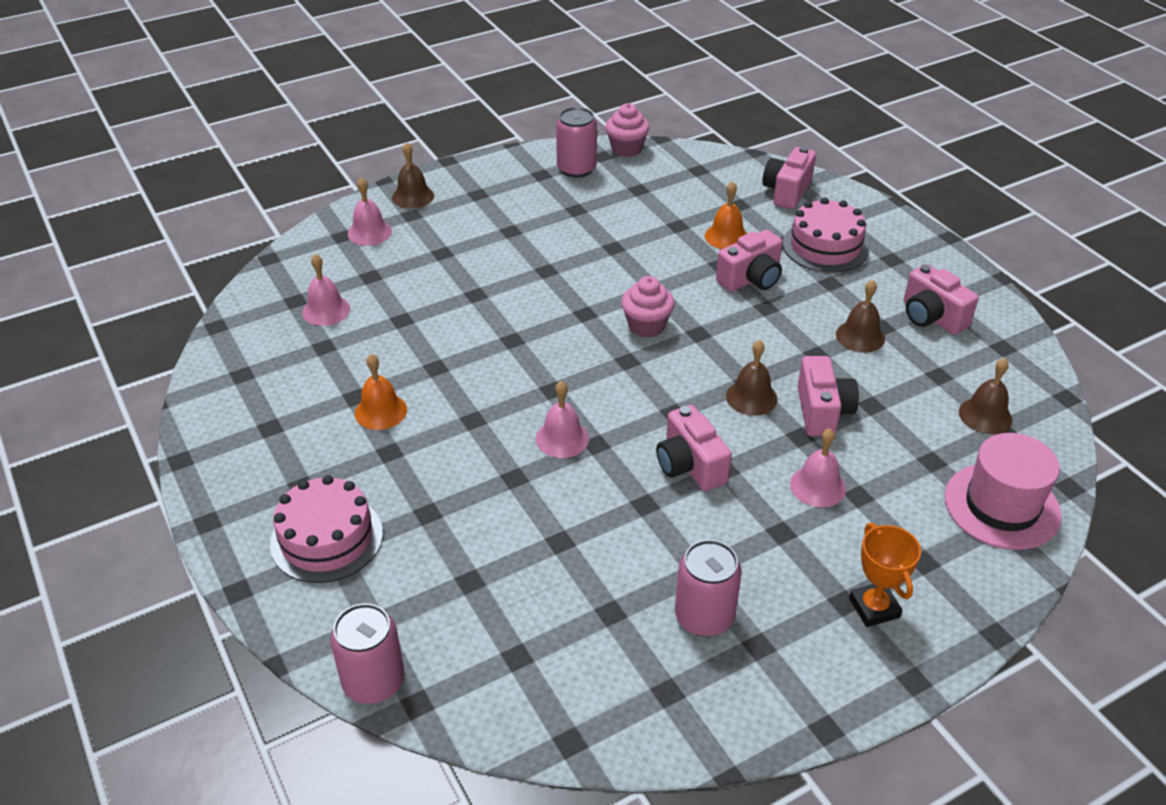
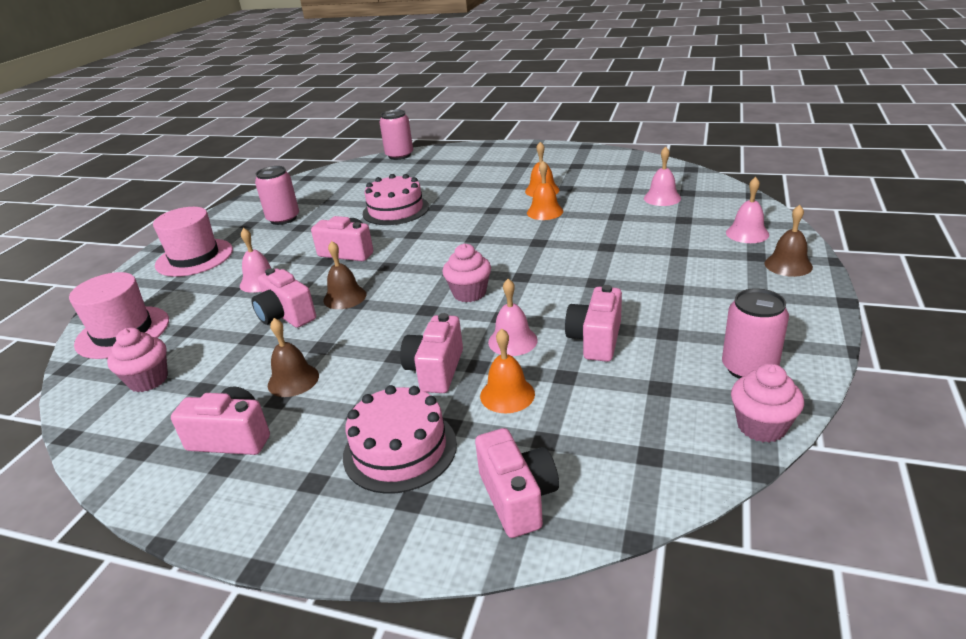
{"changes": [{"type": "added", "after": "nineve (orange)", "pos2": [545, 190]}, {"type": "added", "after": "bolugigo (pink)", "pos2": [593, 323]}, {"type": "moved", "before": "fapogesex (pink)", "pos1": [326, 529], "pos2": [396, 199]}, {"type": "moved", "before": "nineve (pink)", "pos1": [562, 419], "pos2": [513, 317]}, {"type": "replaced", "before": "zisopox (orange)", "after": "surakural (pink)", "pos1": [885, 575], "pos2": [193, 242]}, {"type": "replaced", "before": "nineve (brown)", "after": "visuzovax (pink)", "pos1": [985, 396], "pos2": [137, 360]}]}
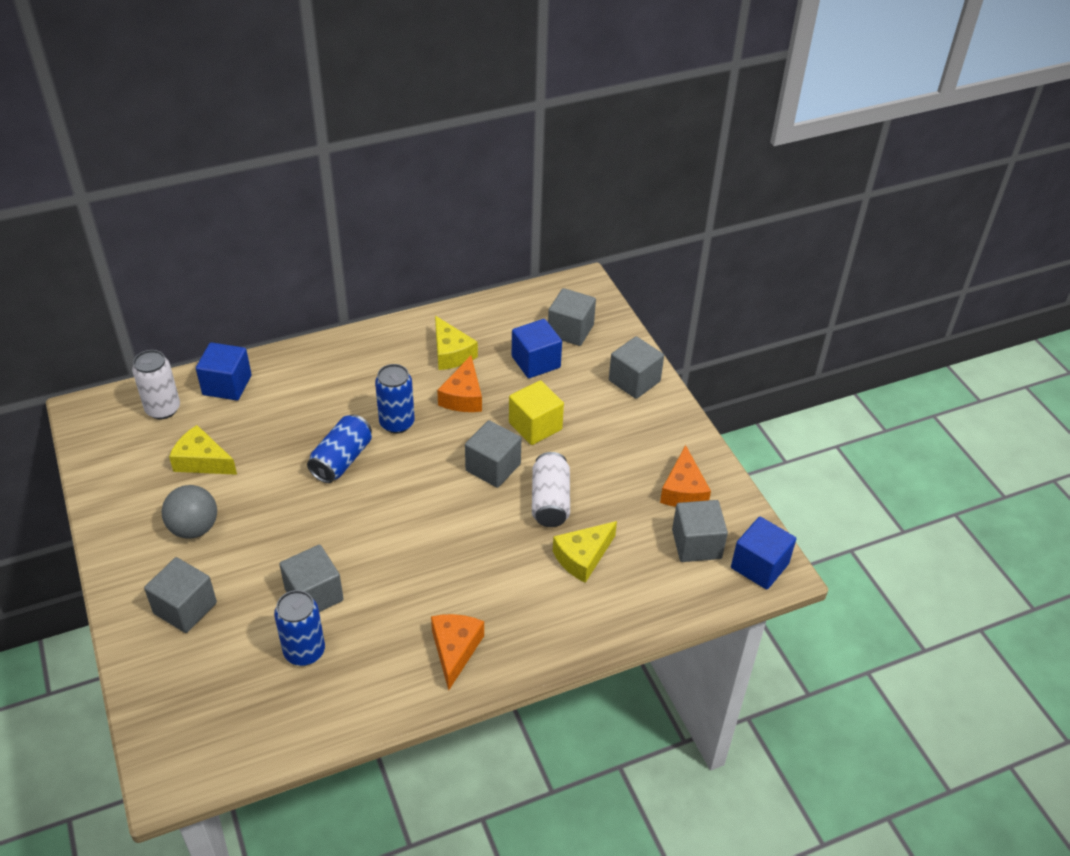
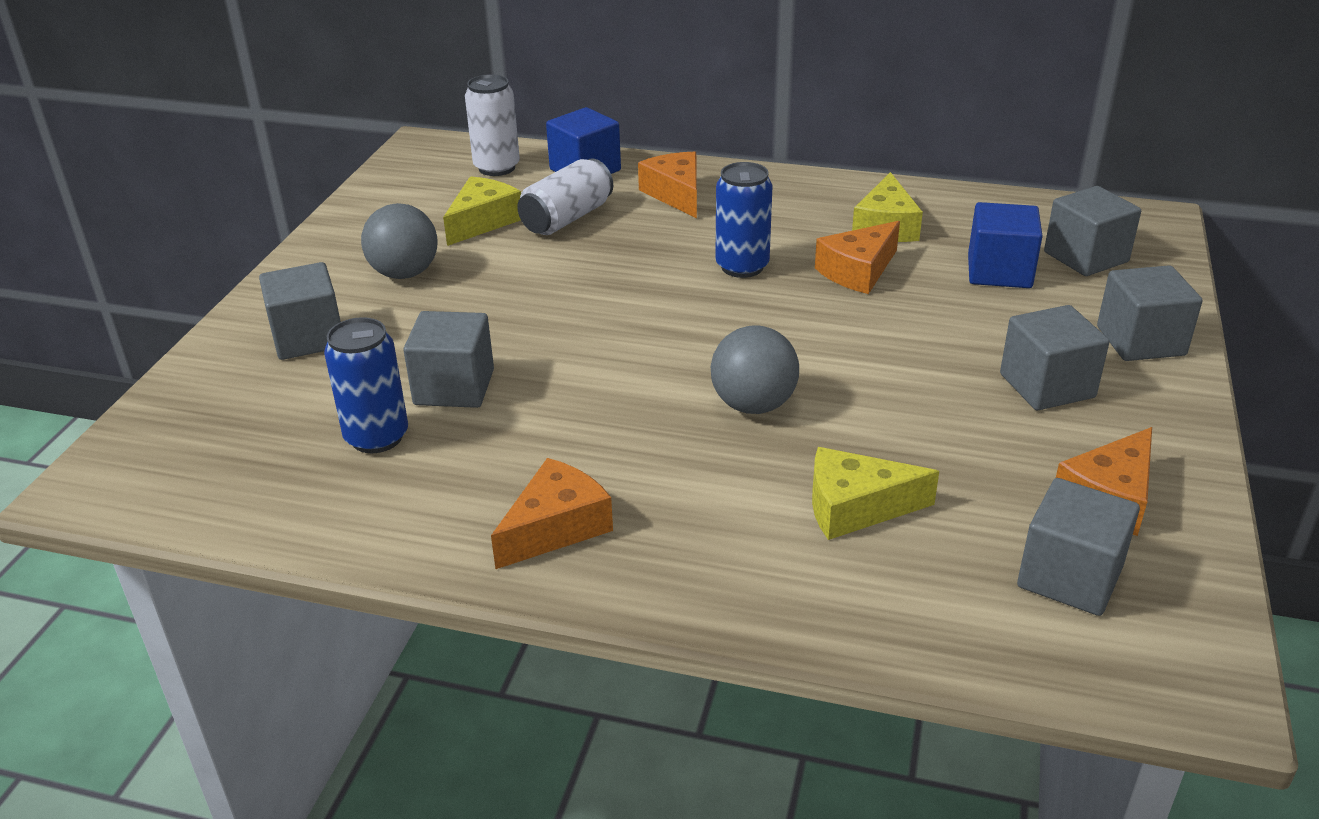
{"changes": [{"type": "removed", "before": "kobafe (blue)", "pos1": [339, 448]}, {"type": "removed", "before": "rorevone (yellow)", "pos1": [536, 412]}, {"type": "removed", "before": "rorevone (blue)", "pos1": [763, 553]}, {"type": "added", "after": "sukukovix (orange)", "pos2": [667, 185]}, {"type": "added", "after": "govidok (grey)", "pos2": [755, 370]}, {"type": "moved", "before": "rorevone (grey)", "pos1": [493, 454], "pos2": [1054, 357]}, {"type": "moved", "before": "kobafe (white)", "pos1": [551, 489], "pos2": [565, 196]}, {"type": "turned", "before": "sukukovix (yellow)", "pos1": [203, 450], "pos2": [482, 211], "turn": 60}]}
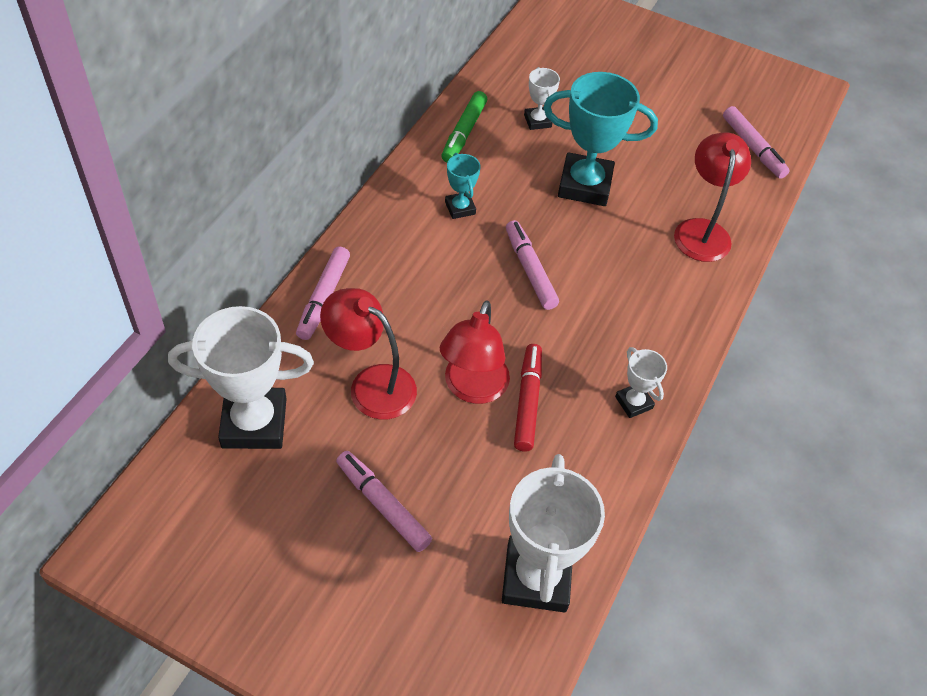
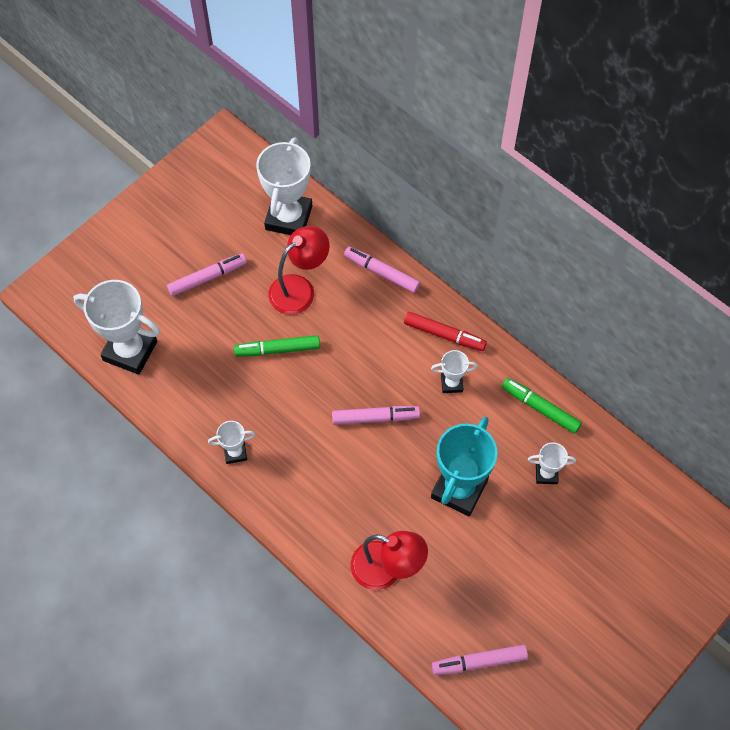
{"changes": [{"type": "moved", "before": "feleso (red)", "pos1": [528, 397], "pos2": [445, 331]}, {"type": "replaced", "before": "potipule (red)", "after": "feleso (green)", "pos1": [475, 352], "pos2": [277, 346]}, {"type": "recoloured", "before": "zisopox (turquoise)", "after": "zisopox (white)", "pos1": [462, 186], "pos2": [454, 371]}]}
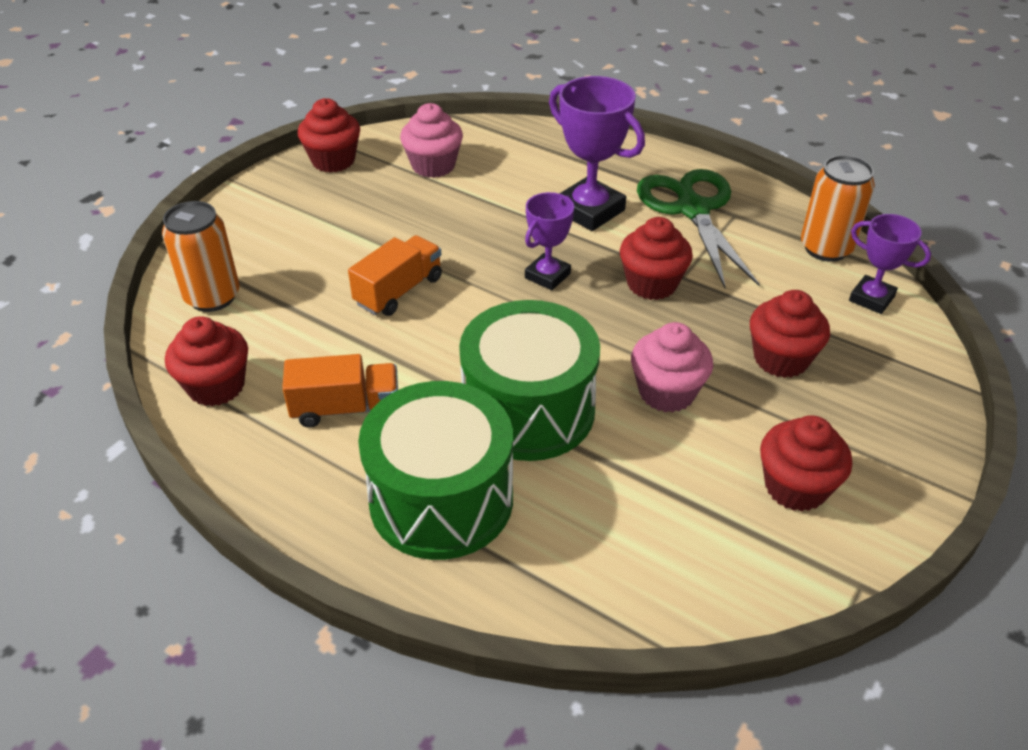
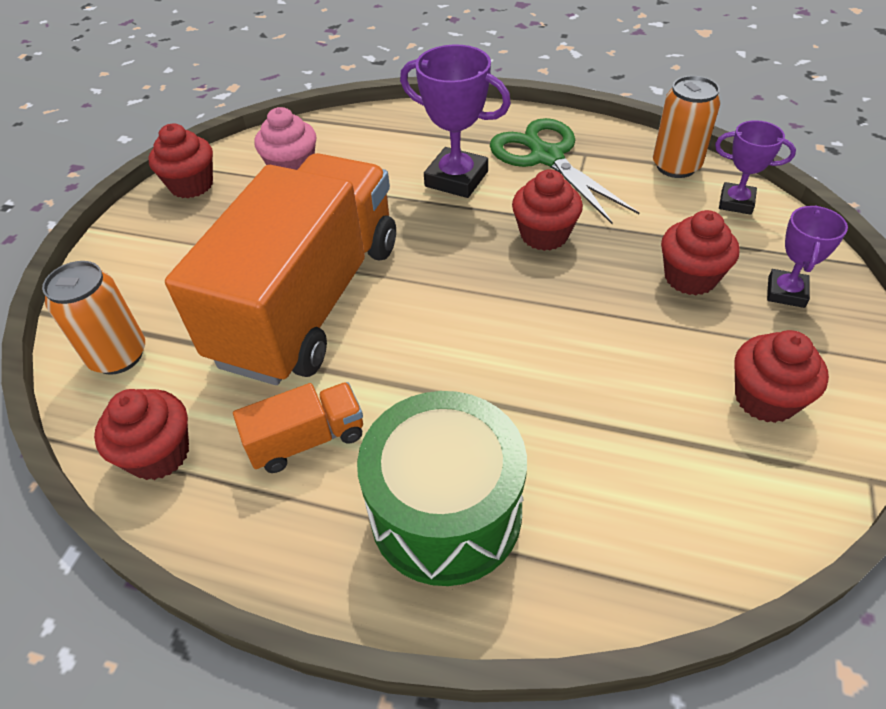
{"changes": [{"type": "removed", "before": "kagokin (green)", "pos1": [529, 380]}, {"type": "removed", "before": "visuzovax (pink)", "pos1": [672, 367]}, {"type": "moved", "before": "zisopox (purple)", "pos1": [549, 241], "pos2": [807, 256]}, {"type": "resized", "before": "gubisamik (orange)", "pos1": [395, 275], "pos2": [280, 269], "scale": 2.48}]}
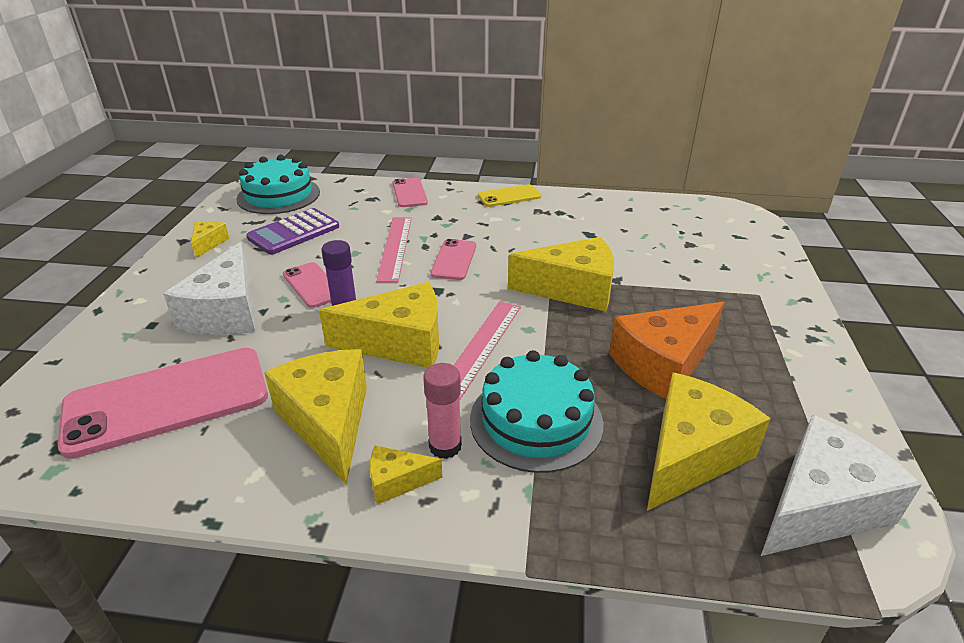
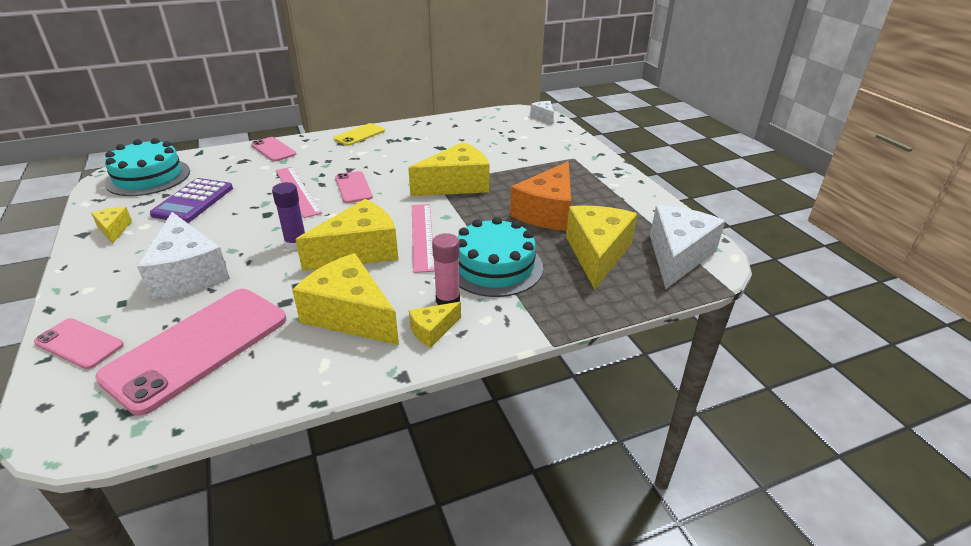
{"changes": [{"type": "added", "after": "sukukovix (white)", "pos2": [542, 112]}, {"type": "moved", "before": "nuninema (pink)", "pos1": [307, 285], "pos2": [79, 343]}]}
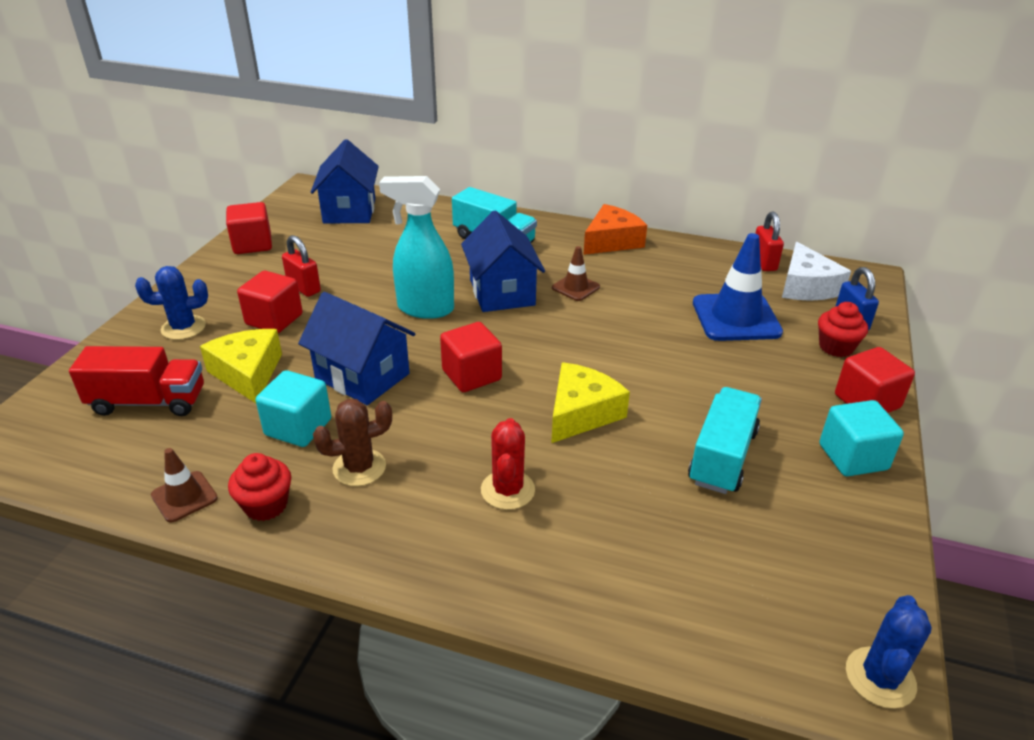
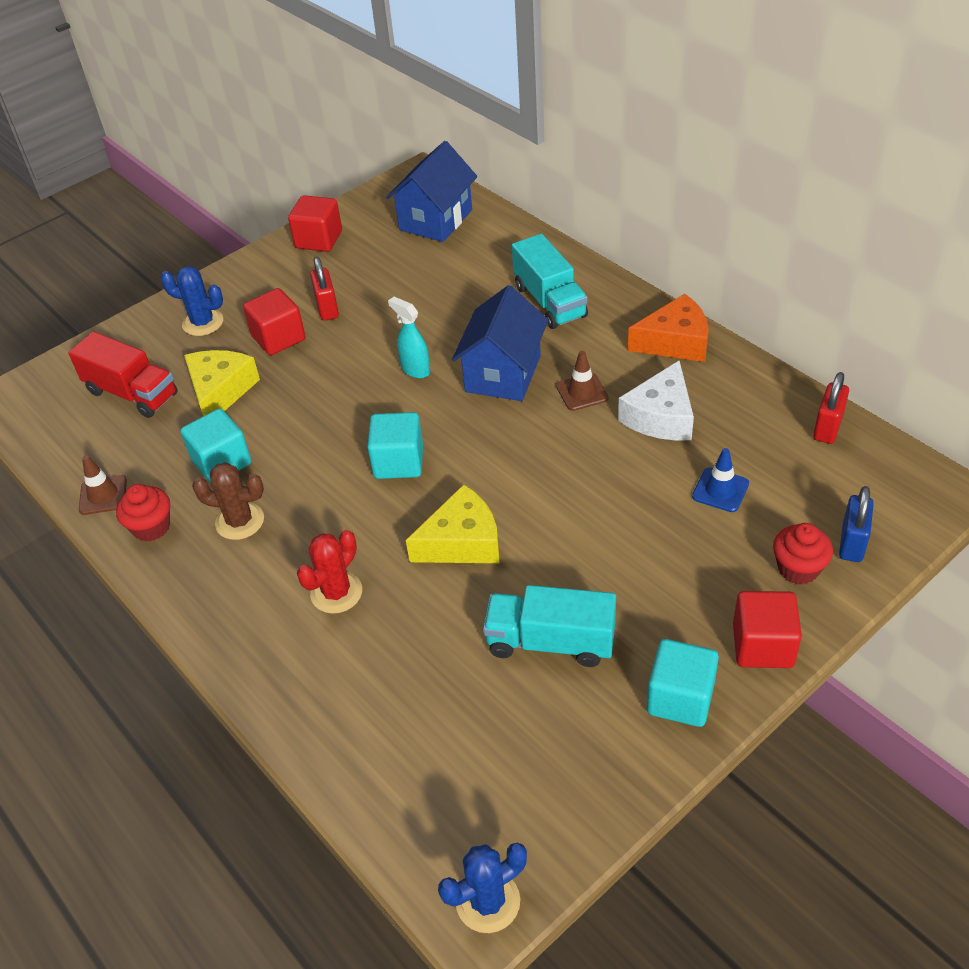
{"changes": [{"type": "removed", "before": "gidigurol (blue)", "pos1": [356, 348]}, {"type": "moved", "before": "sukukovix (white)", "pos1": [816, 271], "pos2": [656, 400]}, {"type": "recoloured", "before": "rorevone (red)", "after": "rorevone (turquoise)", "pos1": [471, 357], "pos2": [395, 445]}, {"type": "turned", "before": "gubisamik (turquoise)", "pos1": [725, 440], "pos2": [549, 626], "turn": -135}, {"type": "resized", "before": "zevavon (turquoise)", "pos1": [416, 247], "pos2": [409, 337], "scale": 0.56}, {"type": "resized", "before": "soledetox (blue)", "pos1": [738, 287], "pos2": [720, 480], "scale": 0.52}]}
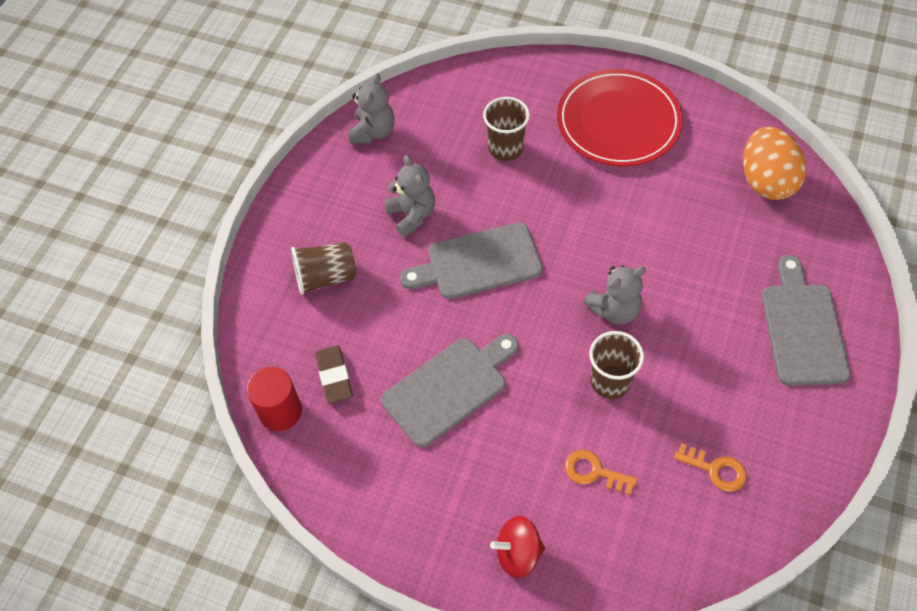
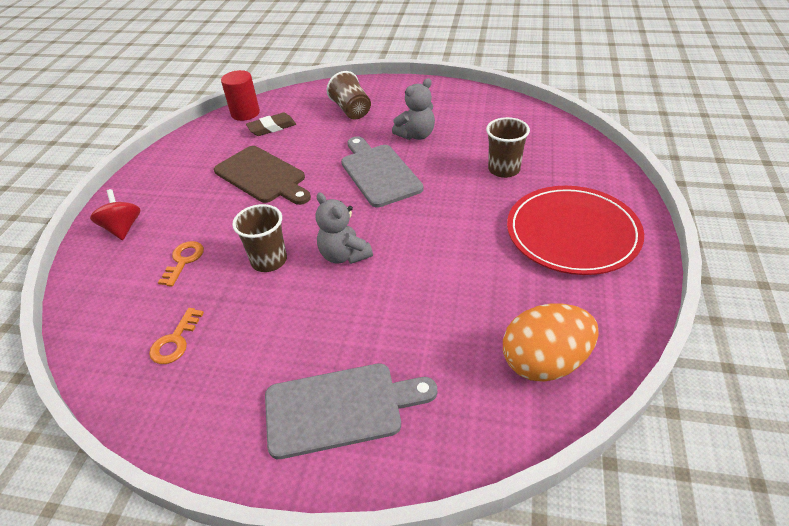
{"changes": [{"type": "removed", "before": "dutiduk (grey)", "pos1": [371, 108]}, {"type": "recoloured", "before": "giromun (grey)", "after": "giromun (brown)", "pos1": [450, 391], "pos2": [262, 175]}]}
